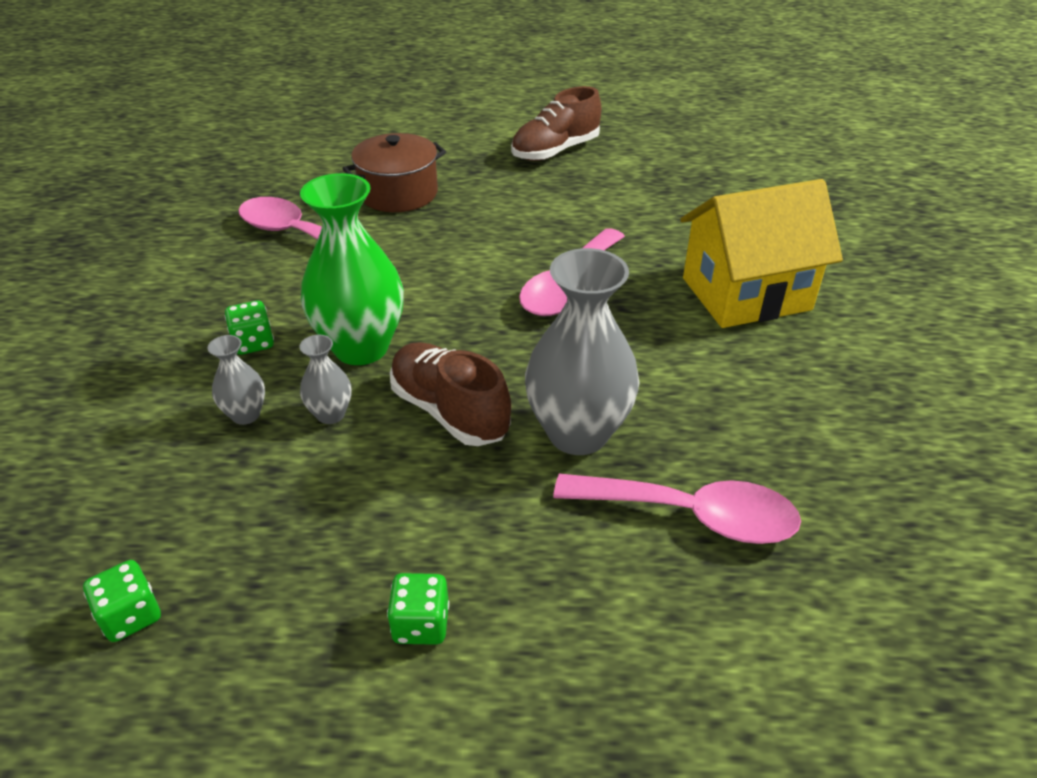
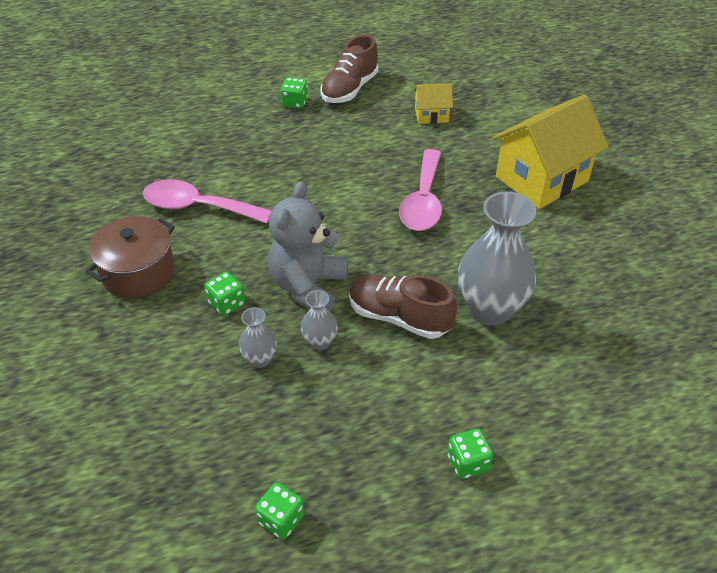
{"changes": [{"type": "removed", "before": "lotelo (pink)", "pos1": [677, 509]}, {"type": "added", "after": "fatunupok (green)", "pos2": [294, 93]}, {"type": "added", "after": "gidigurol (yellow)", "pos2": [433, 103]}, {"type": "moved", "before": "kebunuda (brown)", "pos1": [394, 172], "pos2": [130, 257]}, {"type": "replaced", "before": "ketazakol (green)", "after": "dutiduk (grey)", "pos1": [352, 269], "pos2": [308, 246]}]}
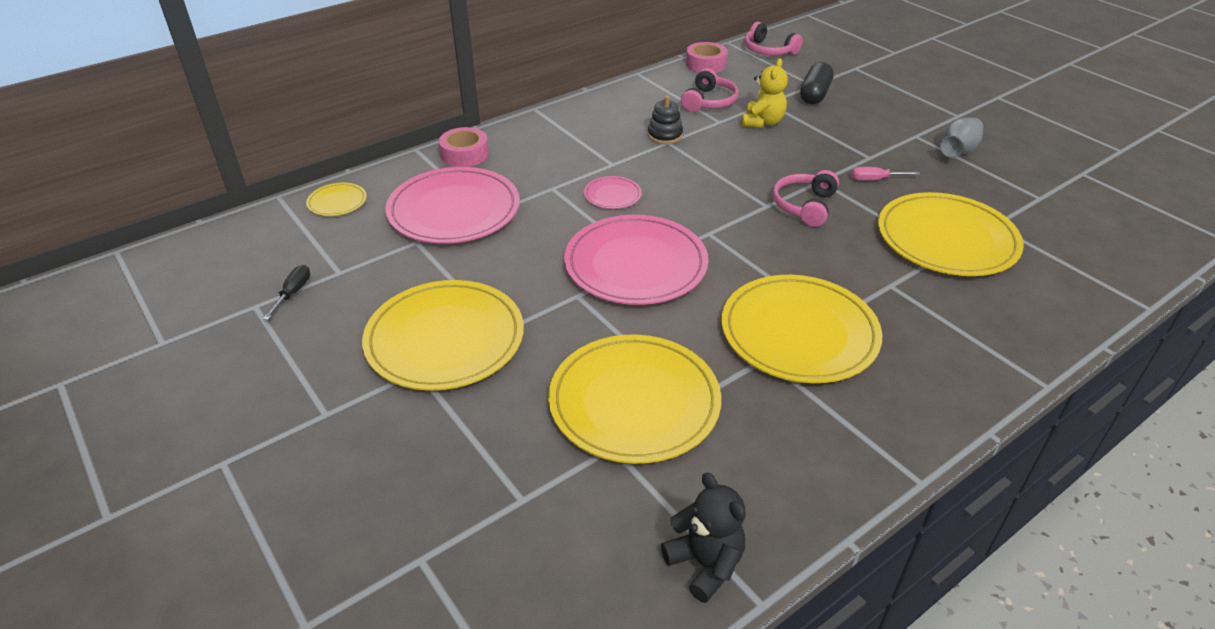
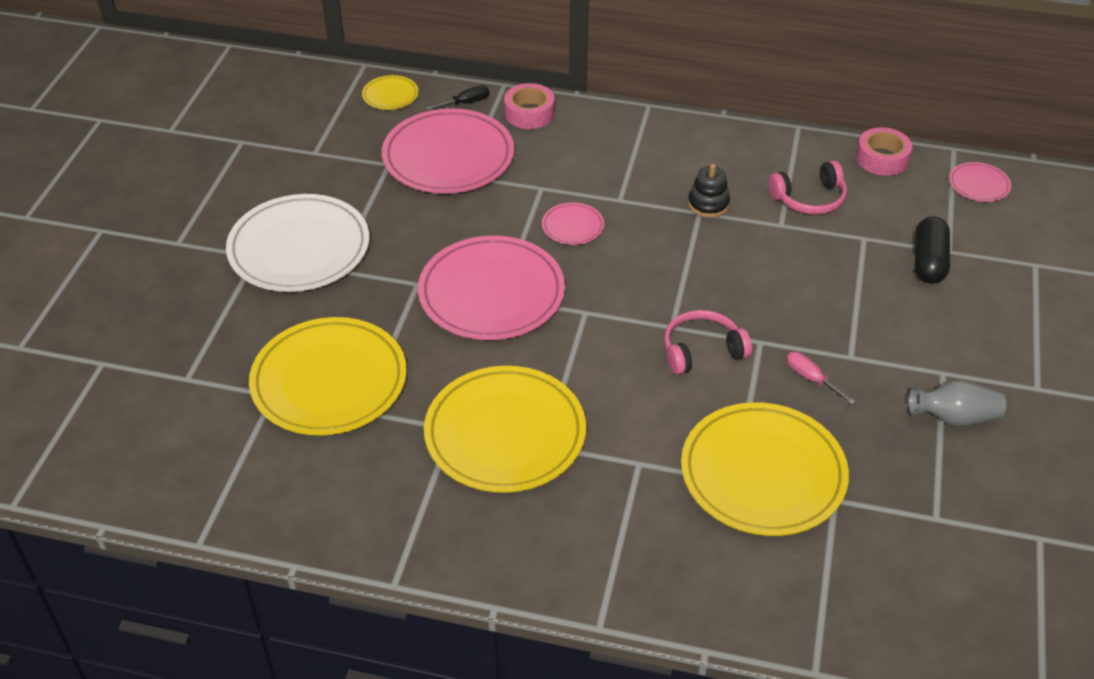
{"changes": [{"type": "removed", "before": "dutiduk (black)", "pos1": [703, 537]}, {"type": "removed", "before": "dutiduk (yellow)", "pos1": [765, 93]}, {"type": "moved", "before": "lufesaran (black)", "pos1": [286, 292], "pos2": [458, 98]}, {"type": "replaced", "before": "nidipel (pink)", "after": "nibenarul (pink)", "pos1": [773, 38], "pos2": [980, 182]}, {"type": "recoloured", "before": "nibenarul (yellow)", "after": "nibenarul (white)", "pos1": [443, 335], "pos2": [298, 243]}, {"type": "turned", "before": "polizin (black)", "pos1": [817, 83], "pos2": [932, 250], "turn": -60}]}
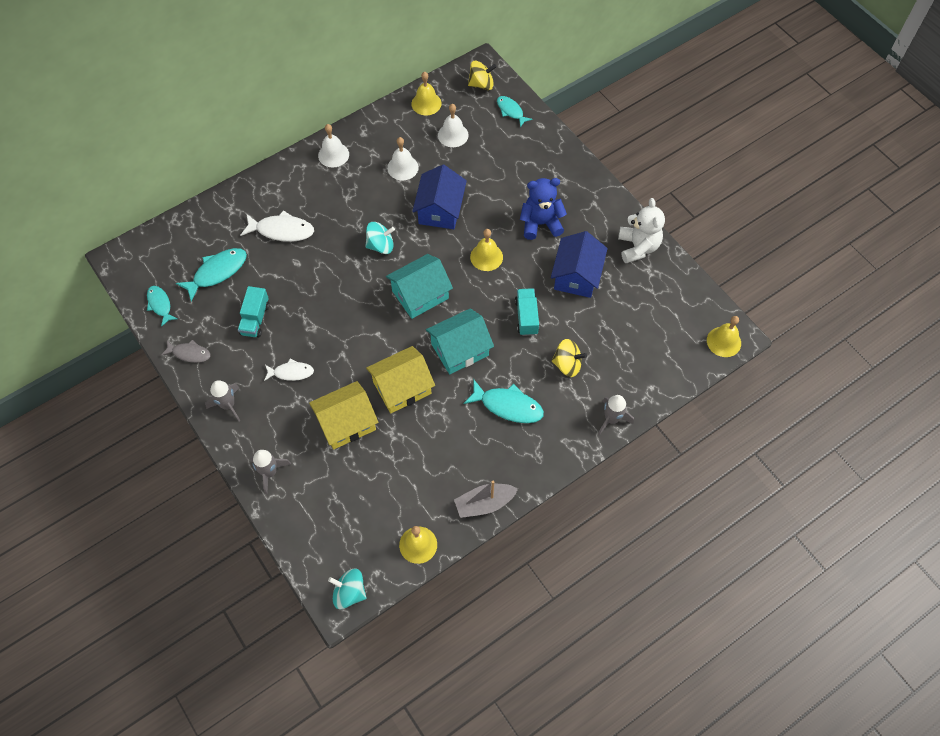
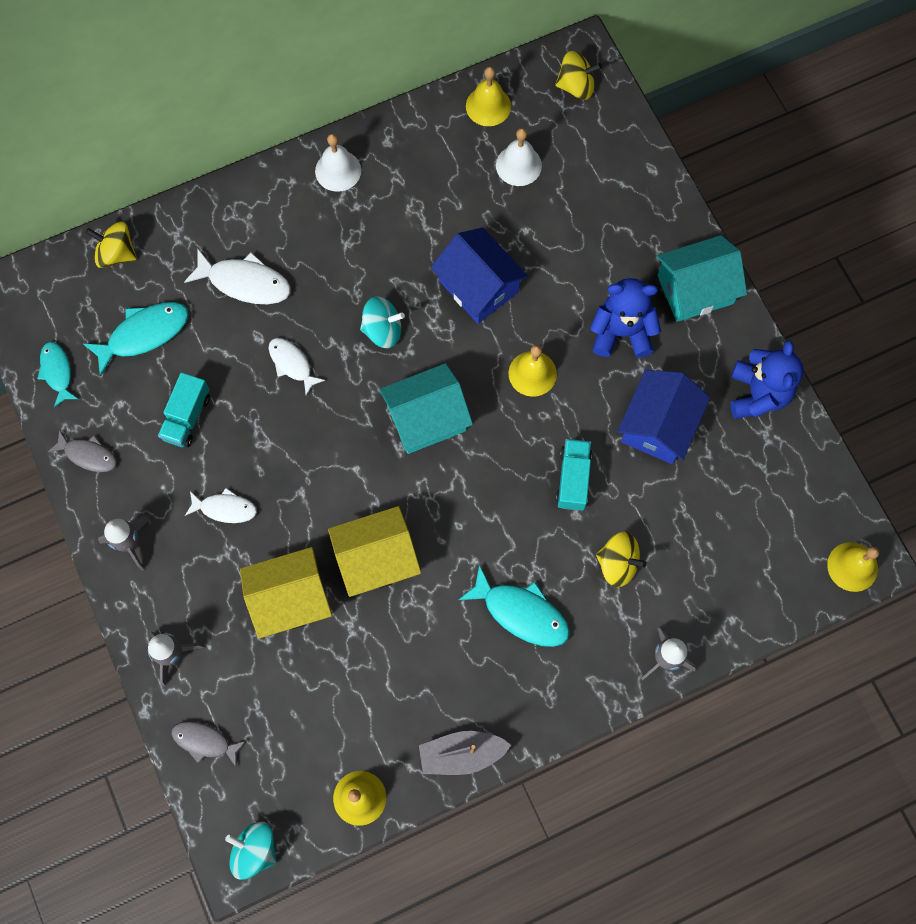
{"changes": [{"type": "removed", "before": "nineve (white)", "pos1": [403, 158]}, {"type": "removed", "before": "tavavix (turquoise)", "pos1": [514, 111]}, {"type": "added", "after": "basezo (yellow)", "pos2": [111, 245]}, {"type": "added", "after": "tavavix (grey)", "pos2": [208, 744]}, {"type": "added", "after": "tavavix (white)", "pos2": [297, 366]}, {"type": "moved", "before": "gidigurol (turquoise)", "pos1": [460, 341], "pos2": [702, 278]}, {"type": "recoloured", "before": "dutiduk (white)", "after": "dutiduk (blue)", "pos1": [641, 230], "pos2": [767, 379]}, {"type": "turned", "before": "gidigurol (blue)", "pos1": [439, 197], "pos2": [479, 275], "turn": -60}]}
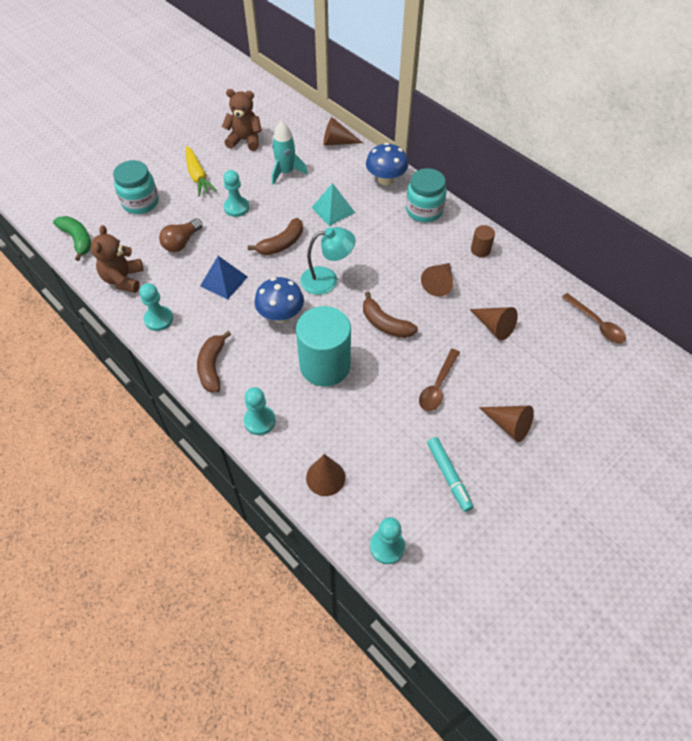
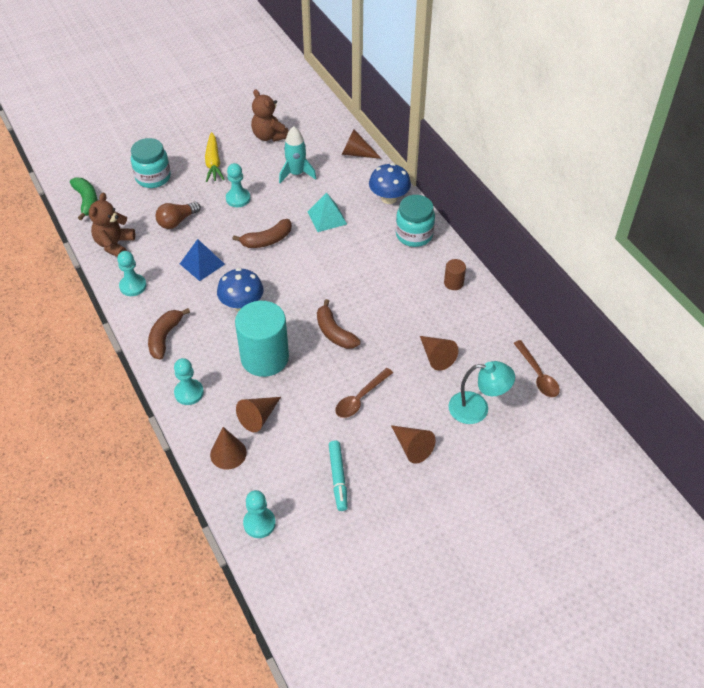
{"changes": [{"type": "moved", "before": "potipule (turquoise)", "pos1": [327, 261], "pos2": [481, 392]}, {"type": "moved", "before": "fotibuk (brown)", "pos1": [437, 280], "pos2": [258, 414]}, {"type": "turned", "before": "dutiduk (brown)", "pos1": [242, 120], "pos2": [270, 115], "turn": -150}]}
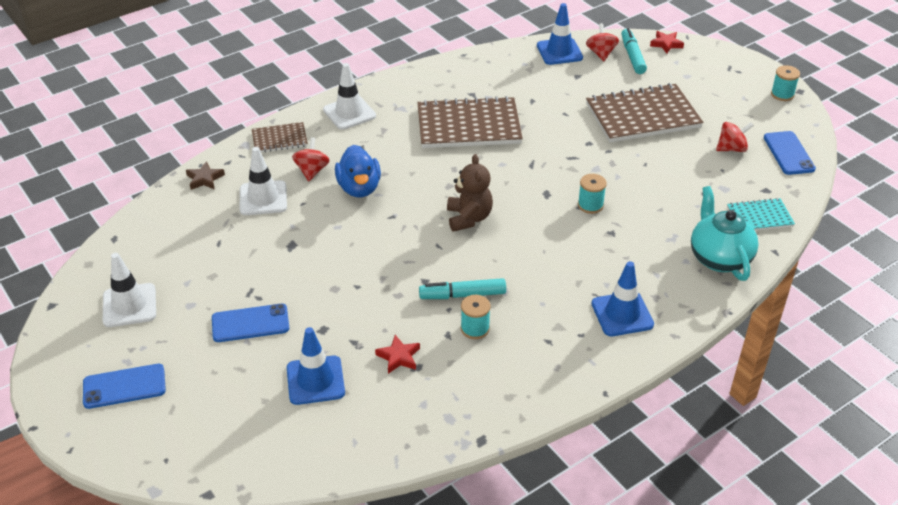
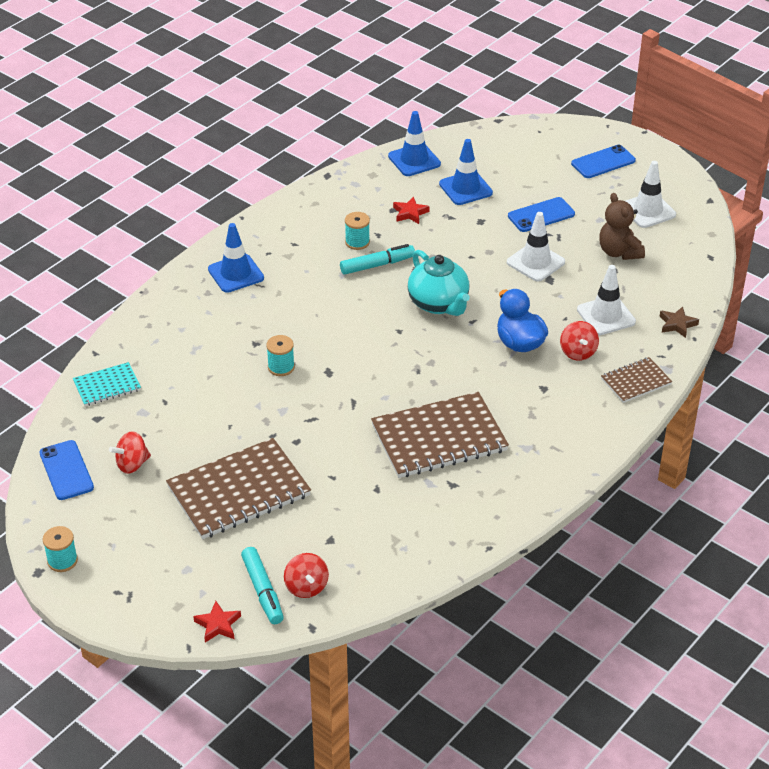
{"changes": [{"type": "moved", "before": "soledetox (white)", "pos1": [349, 96], "pos2": [536, 247]}, {"type": "moved", "before": "dutiduk (brown)", "pos1": [470, 193], "pos2": [622, 226]}, {"type": "moved", "before": "soledetox (blue)", "pos1": [560, 34], "pos2": [414, 143]}, {"type": "moved", "before": "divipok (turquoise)", "pos1": [725, 233], "pos2": [438, 283]}]}
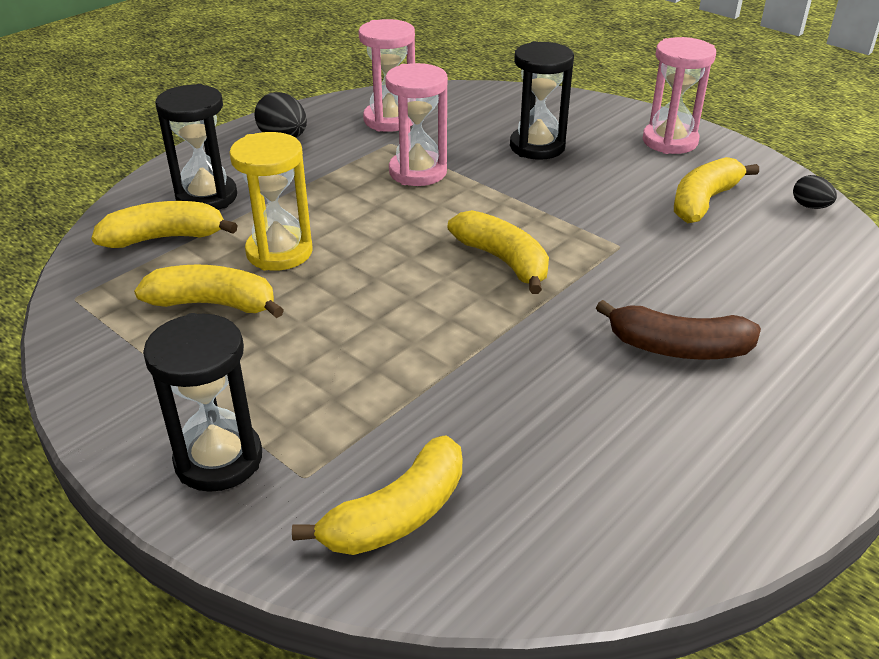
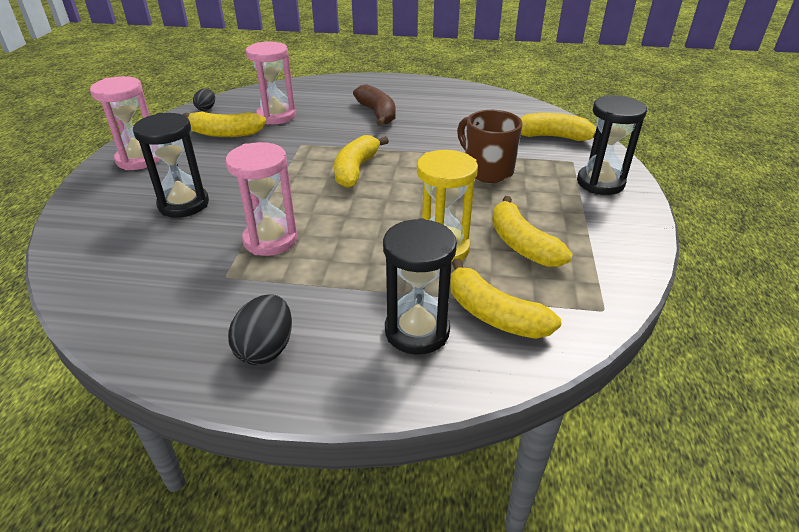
{"changes": [{"type": "added", "after": "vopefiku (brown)", "pos2": [489, 146]}, {"type": "moved", "before": "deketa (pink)", "pos1": [387, 75], "pos2": [271, 83]}]}
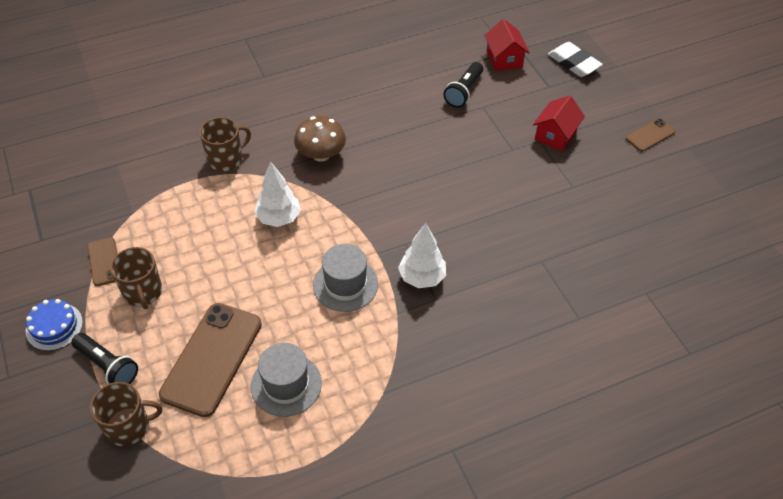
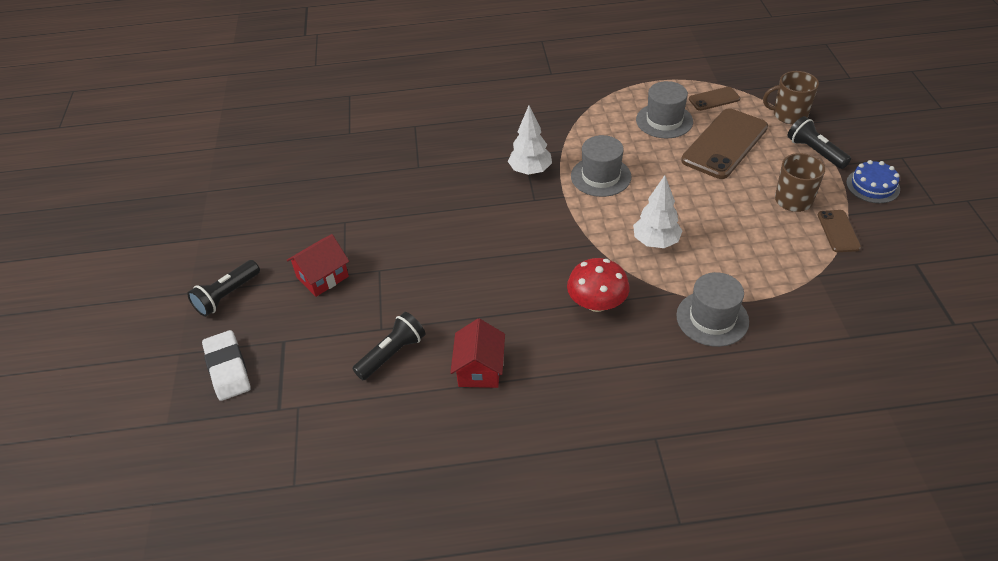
{"changes": [{"type": "added", "after": "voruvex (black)", "pos2": [223, 288]}, {"type": "moved", "before": "gidigurol (red)", "pos1": [507, 45], "pos2": [477, 353]}, {"type": "moved", "before": "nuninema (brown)", "pos1": [650, 135], "pos2": [714, 99]}, {"type": "replaced", "before": "vopefiku (brown)", "after": "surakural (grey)", "pos1": [225, 144], "pos2": [712, 309]}, {"type": "recoloured", "before": "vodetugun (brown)", "after": "vodetugun (red)", "pos1": [320, 139], "pos2": [598, 285]}]}
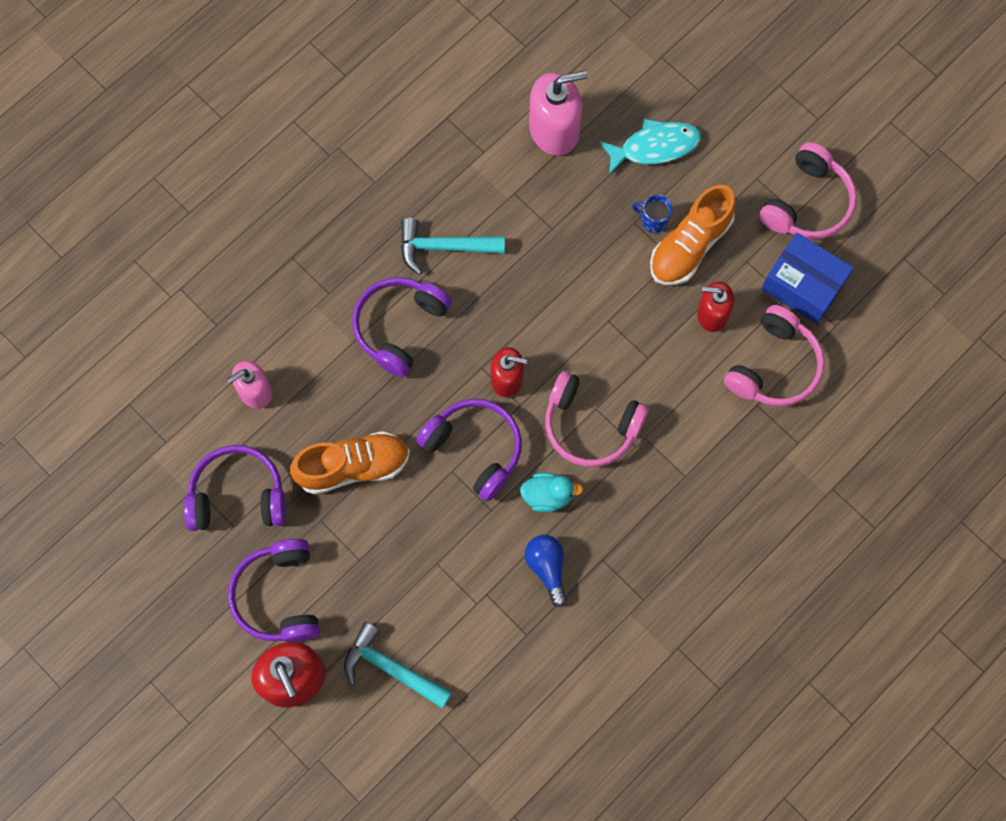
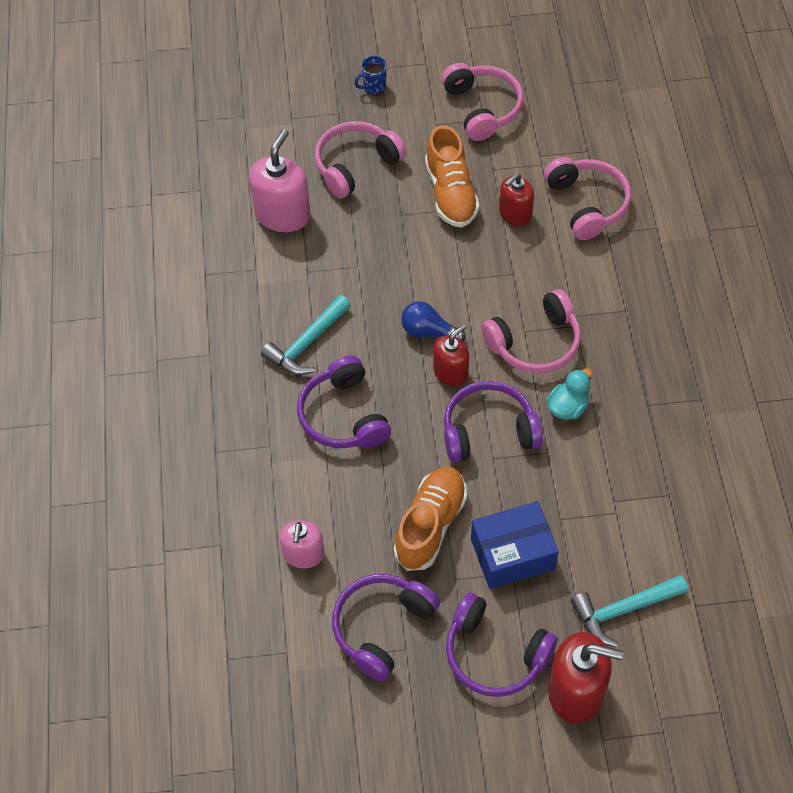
{"changes": [{"type": "moved", "before": "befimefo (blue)", "pos1": [546, 571], "pos2": [433, 321]}, {"type": "moved", "before": "vopefiku (blue)", "pos1": [652, 214], "pos2": [370, 75]}, {"type": "moved", "before": "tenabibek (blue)", "pos1": [808, 278], "pos2": [514, 545]}, {"type": "replaced", "before": "tavavix (turquoise)", "after": "nidipel (pink)", "pos1": [650, 147], "pos2": [360, 159]}]}
